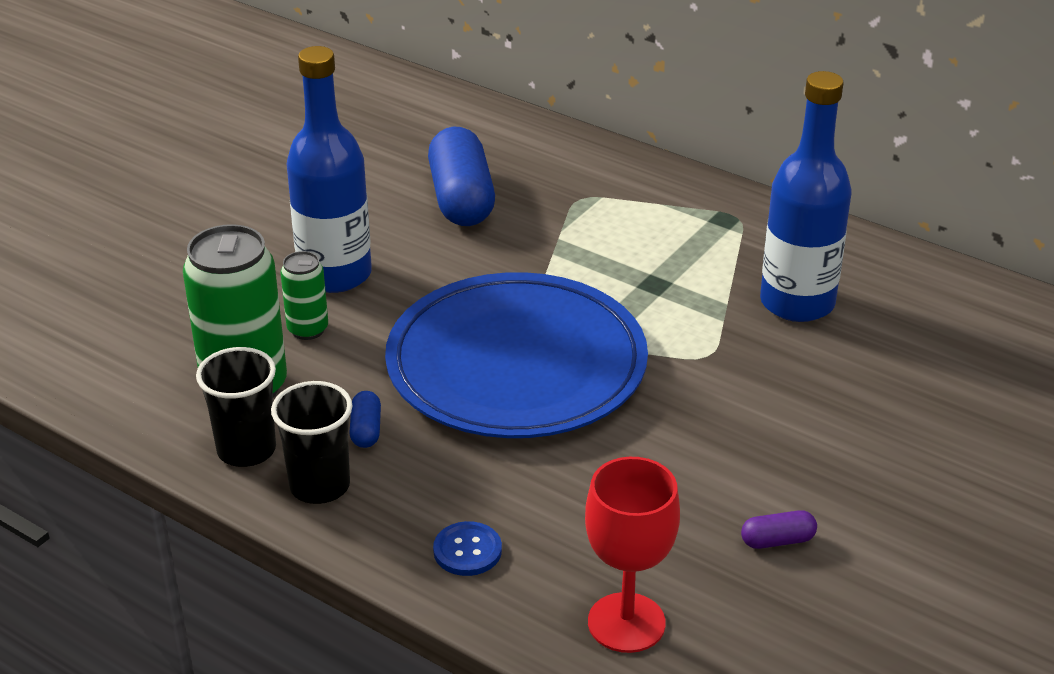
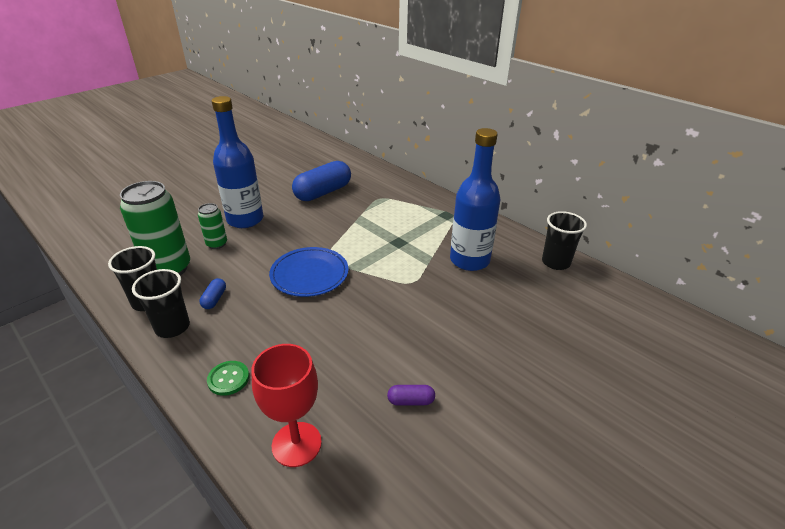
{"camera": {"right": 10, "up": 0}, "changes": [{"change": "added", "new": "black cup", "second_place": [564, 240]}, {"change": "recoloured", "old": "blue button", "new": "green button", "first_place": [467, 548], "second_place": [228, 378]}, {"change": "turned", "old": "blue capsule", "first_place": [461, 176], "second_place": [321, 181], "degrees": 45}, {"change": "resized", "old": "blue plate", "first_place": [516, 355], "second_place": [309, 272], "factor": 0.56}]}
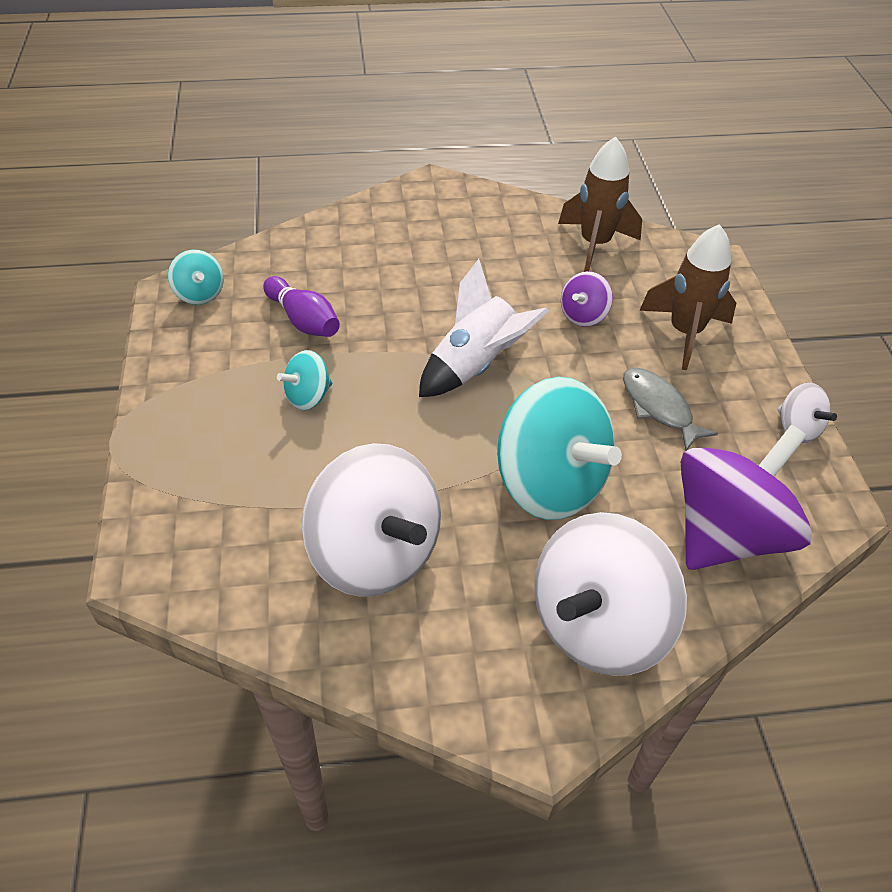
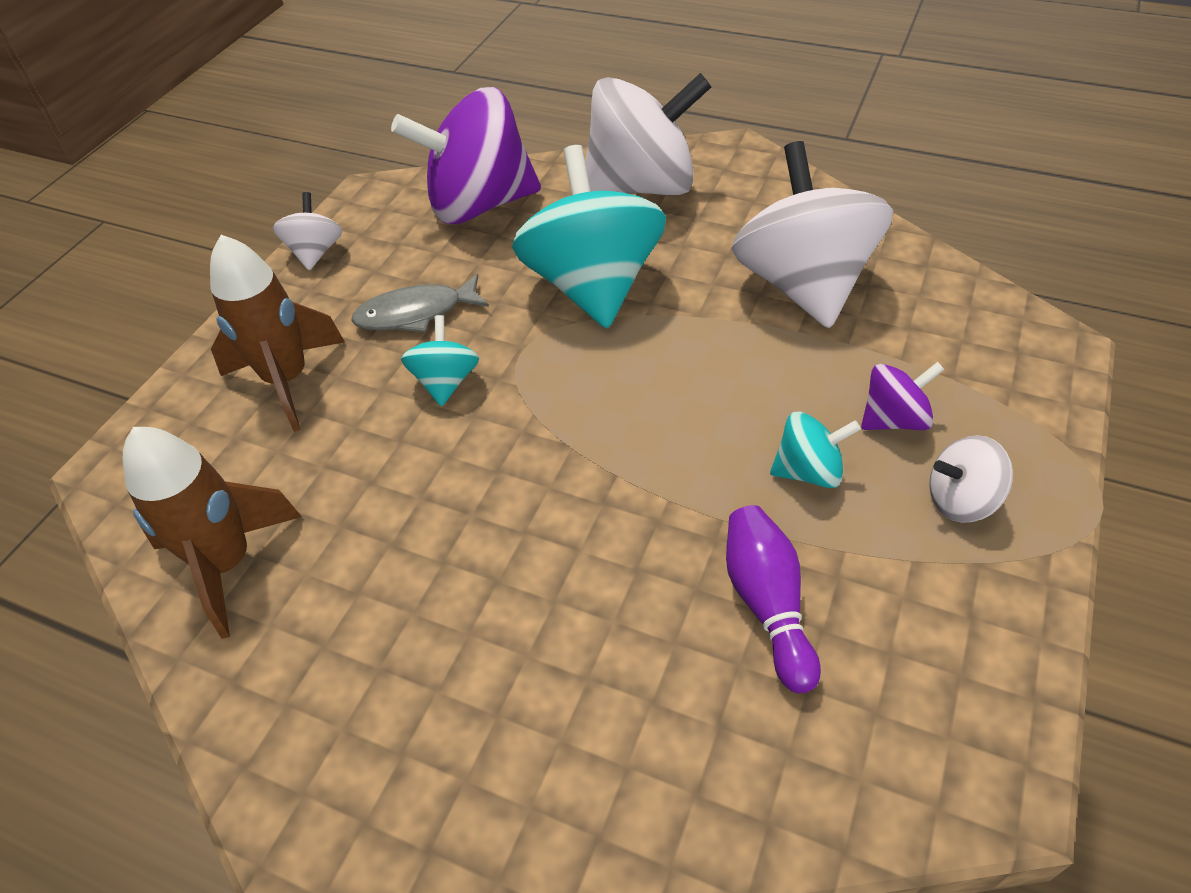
{"camera": {"right": -145, "up": 0}, "changes": [{"change": "removed", "old": "white rocket", "first_place": [484, 328]}, {"change": "added", "new": "white spinning top", "second_place": [971, 479]}, {"change": "moved", "old": "turquoise spinning top", "first_place": [196, 277], "second_place": [440, 361]}, {"change": "moved", "old": "purple spinning top", "first_place": [587, 299], "second_place": [903, 396]}, {"change": "turned", "old": "grey fish", "first_place": [670, 409], "second_place": [420, 303], "degrees": 75}]}
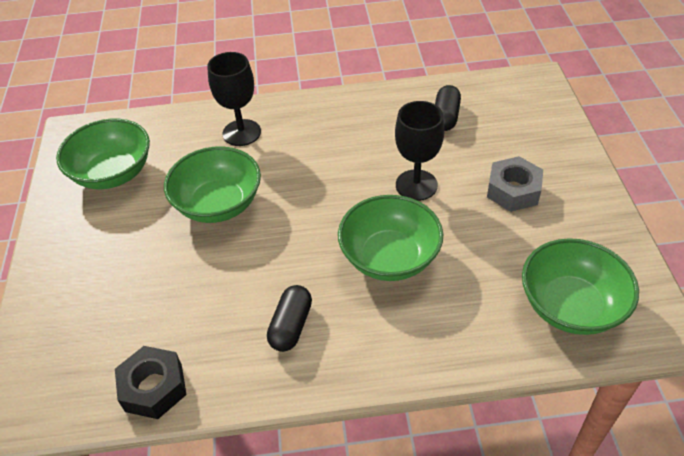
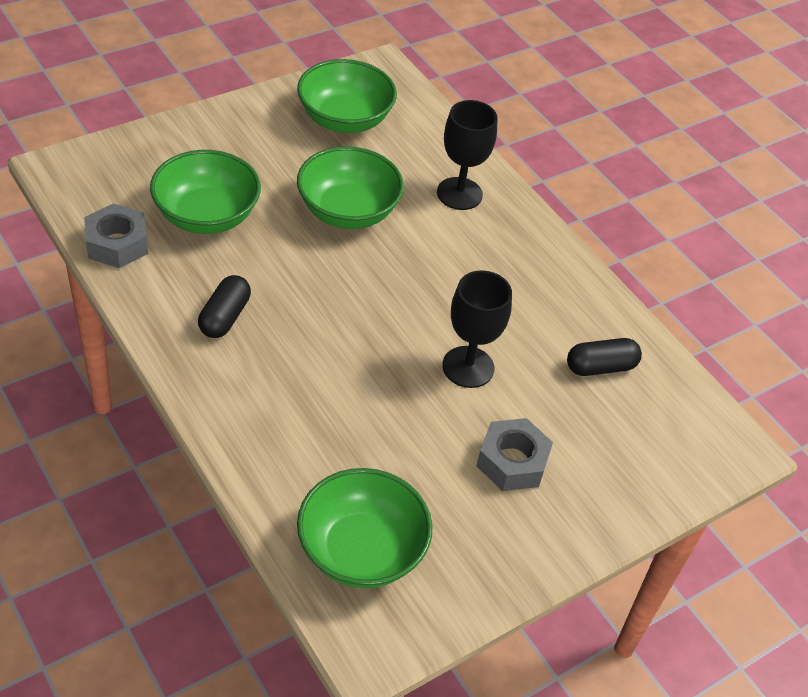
{"camera": {"right": 55, "up": 0}, "changes": [{"change": "moved", "old": "green bowl", "first_place": [390, 238], "second_place": [205, 192]}, {"change": "recoloured", "old": "black nut", "new": "grey nut", "first_place": [151, 382], "second_place": [116, 235]}, {"change": "turned", "old": "black capsule", "first_place": [289, 318], "second_place": [224, 306], "degrees": -60}]}
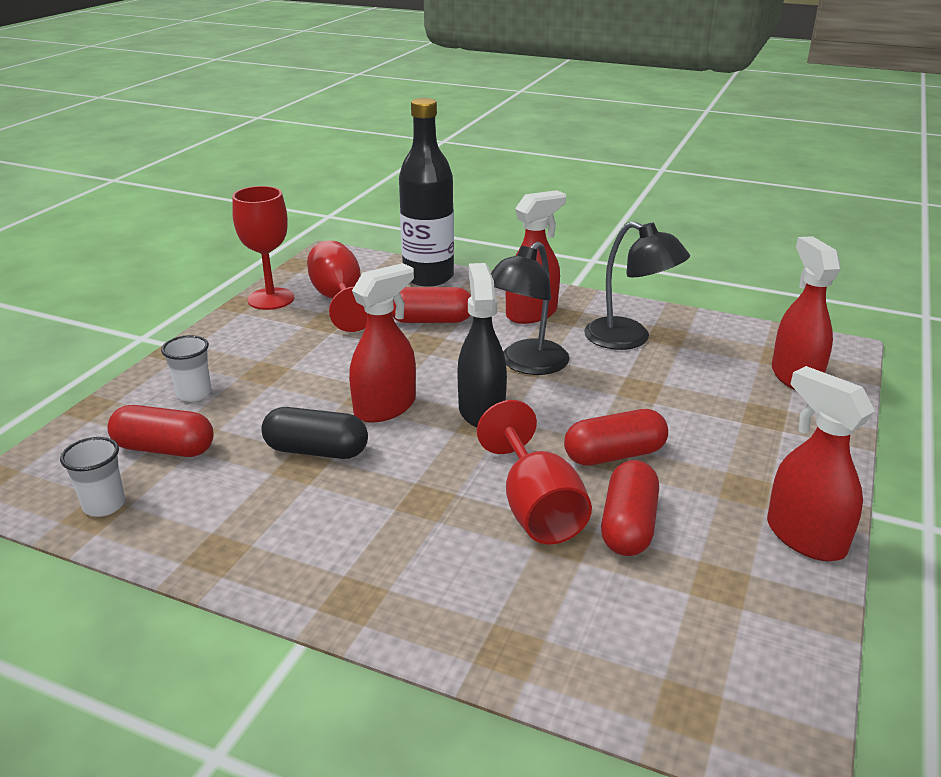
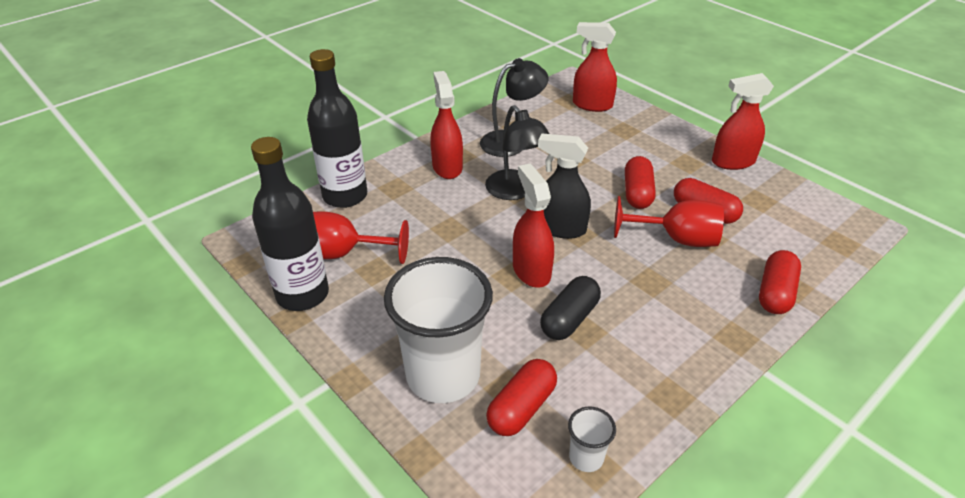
{"camera": {"right": -65, "up": 10}, "changes": [{"change": "moved", "old": "red capsule", "first_place": [431, 305], "second_place": [780, 282]}, {"change": "replaced", "old": "red goblet", "new": "black bottle", "first_place": [263, 248], "second_place": [290, 224]}, {"change": "resized", "old": "white cup", "first_place": [186, 368], "second_place": [438, 330], "factor": 2.36}]}
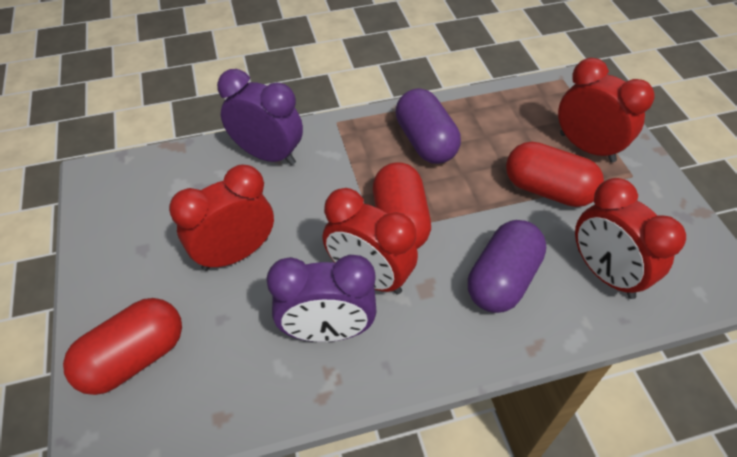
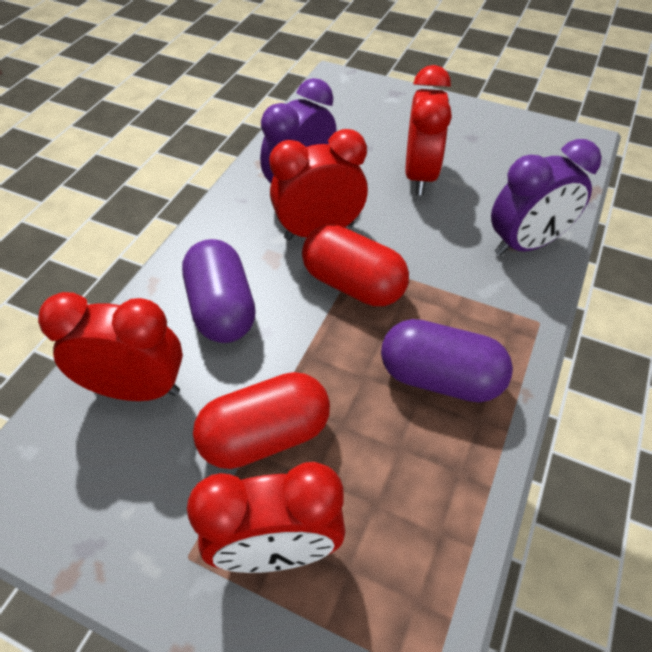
{"camera": {"right": 130, "up": 0}, "changes": [{"change": "removed", "old": "red capsule", "first_place": [122, 346]}]}
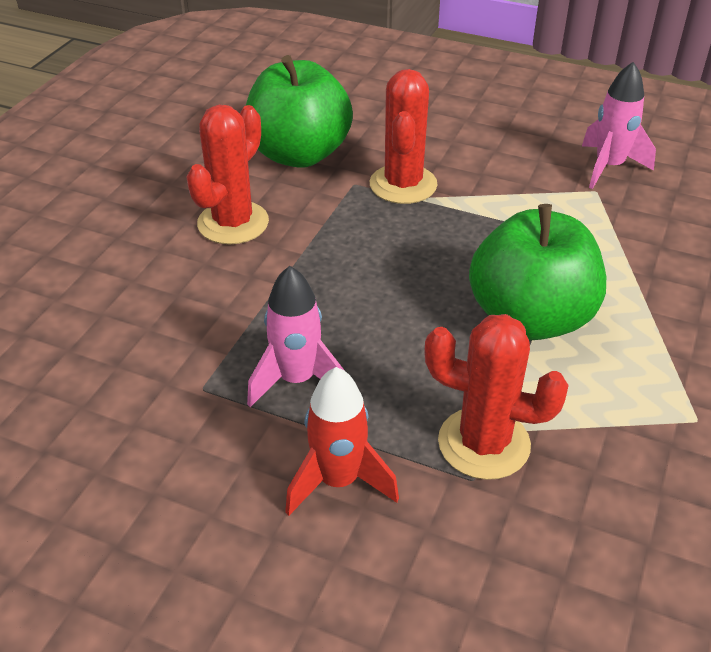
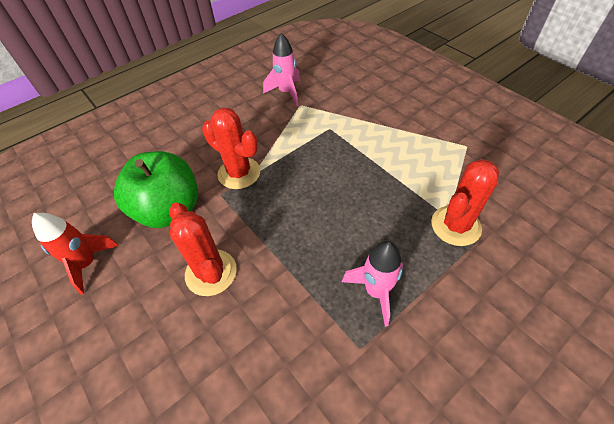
{"camera": {"right": -60, "up": 10}, "changes": [{"change": "removed", "old": "green apple", "first_place": [537, 272]}, {"change": "moved", "old": "red rocket", "first_place": [342, 441], "second_place": [75, 254]}]}
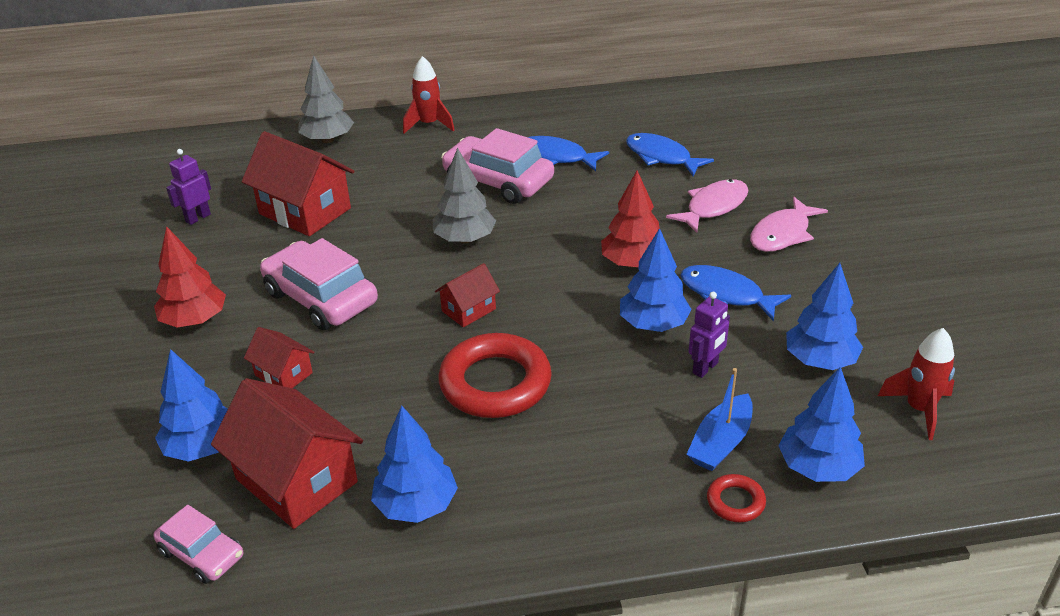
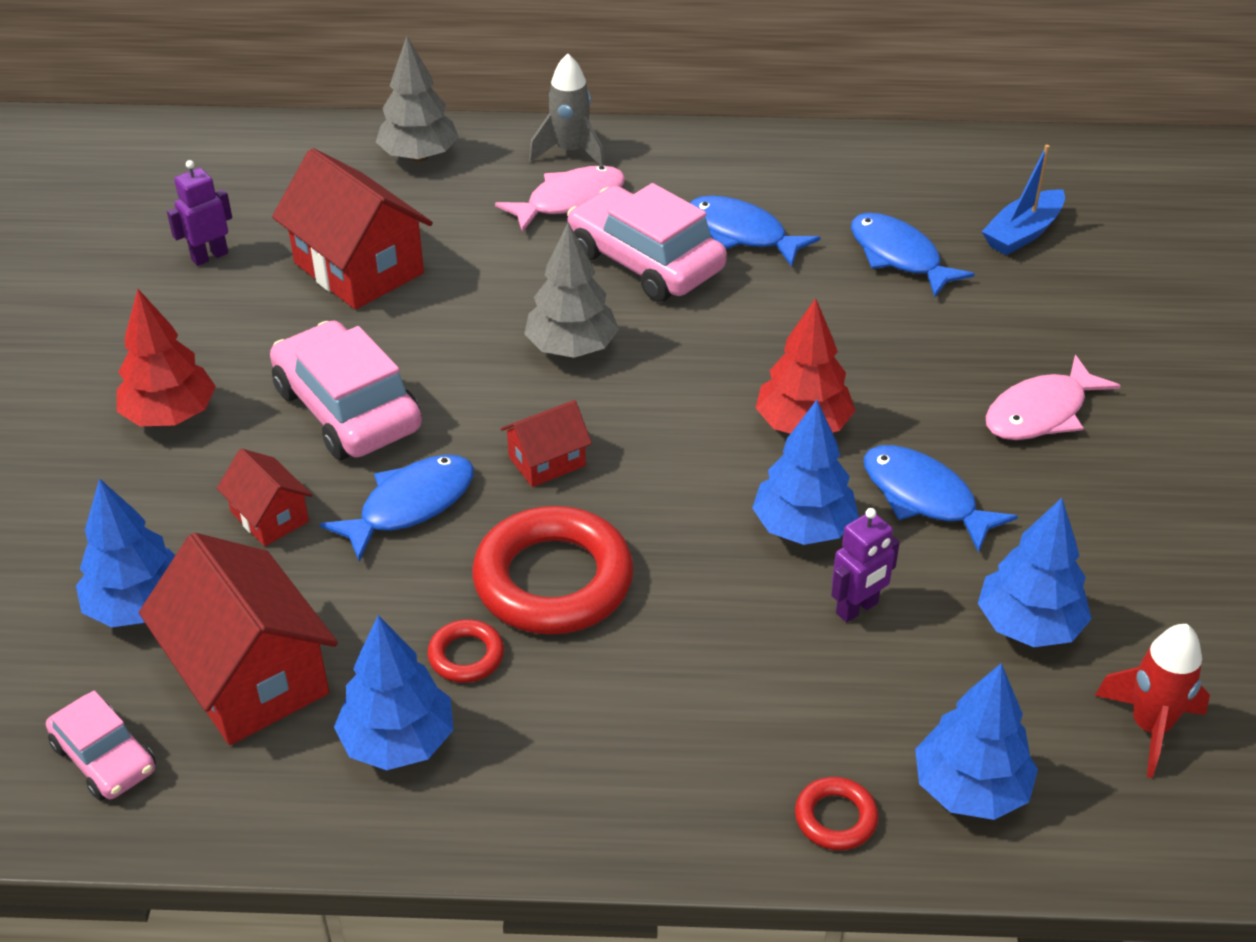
{"camera": {"right": 10, "up": 5}, "changes": [{"change": "added", "new": "blue fish", "second_place": [397, 508]}, {"change": "added", "new": "red ring", "second_place": [465, 651]}, {"change": "moved", "old": "pink fish", "first_place": [707, 206], "second_place": [560, 199]}, {"change": "moved", "old": "blue boat", "first_place": [719, 419], "second_place": [1023, 200]}, {"change": "recoloured", "old": "red rocket", "new": "grey rocket", "first_place": [429, 95], "second_place": [567, 110]}]}
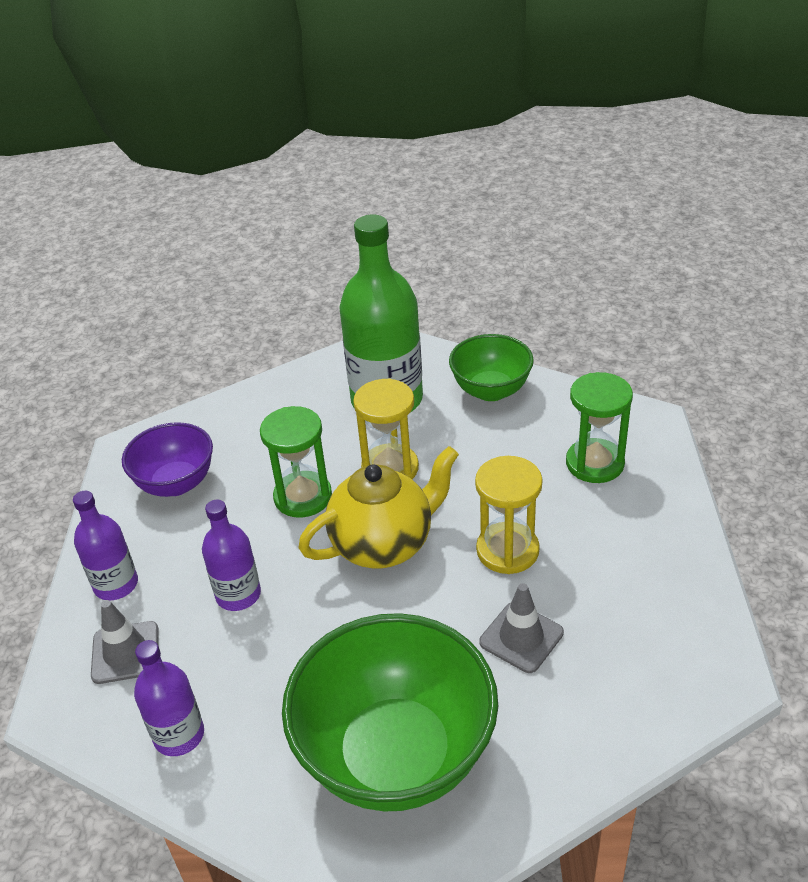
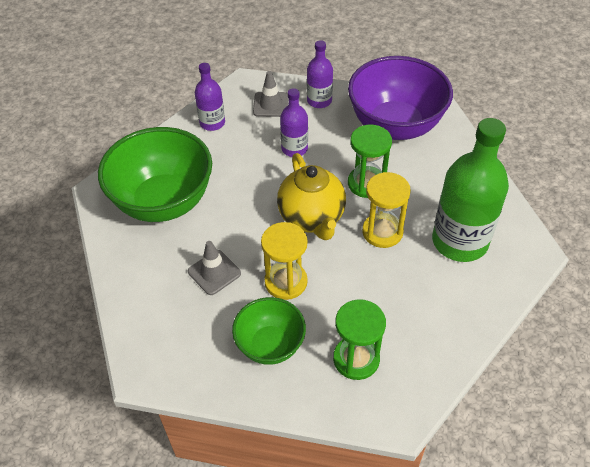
{"camera": {"right": 100, "up": 10}, "changes": [{"change": "moved", "old": "green bowl", "first_place": [491, 367], "second_place": [269, 331]}, {"change": "resized", "old": "purple bowl", "first_place": [167, 459], "second_place": [400, 98], "factor": 1.76}]}
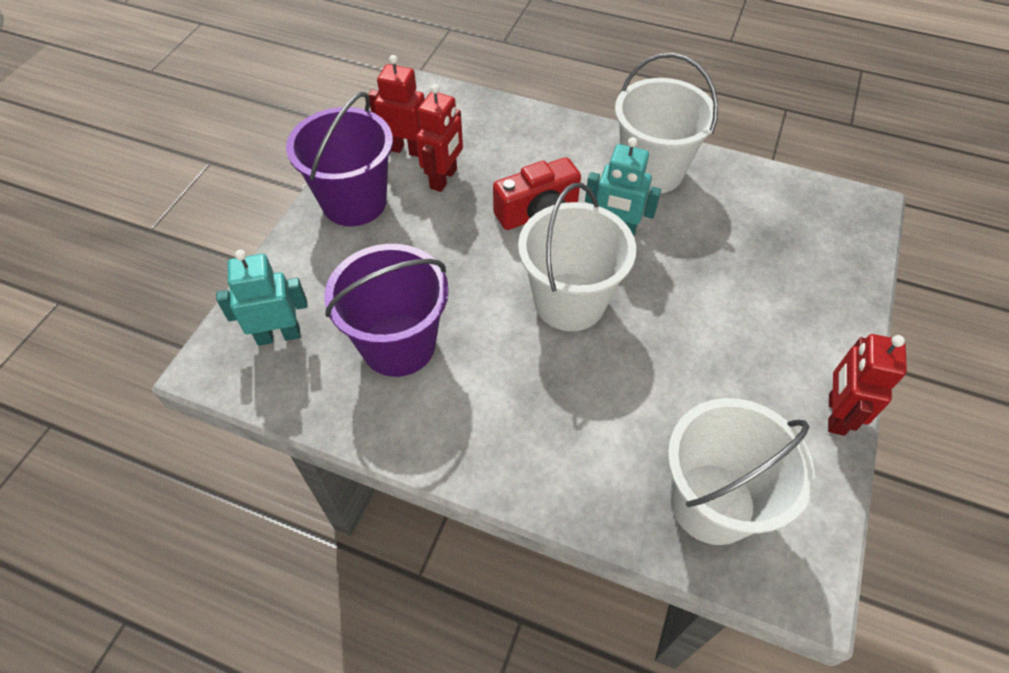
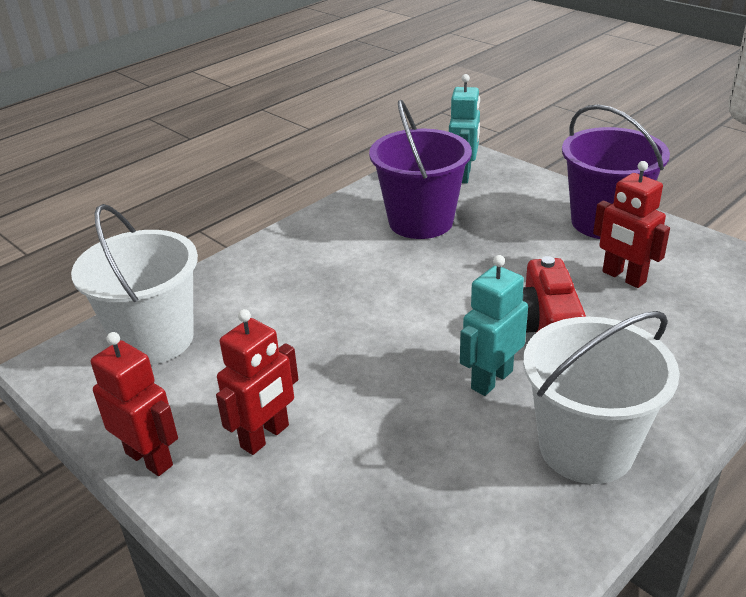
{"camera": {"right": 115, "up": -20}, "changes": [{"change": "removed", "old": "white bucket", "first_place": [577, 257]}, {"change": "moved", "old": "red robot", "first_place": [396, 106], "second_place": [257, 382]}]}
